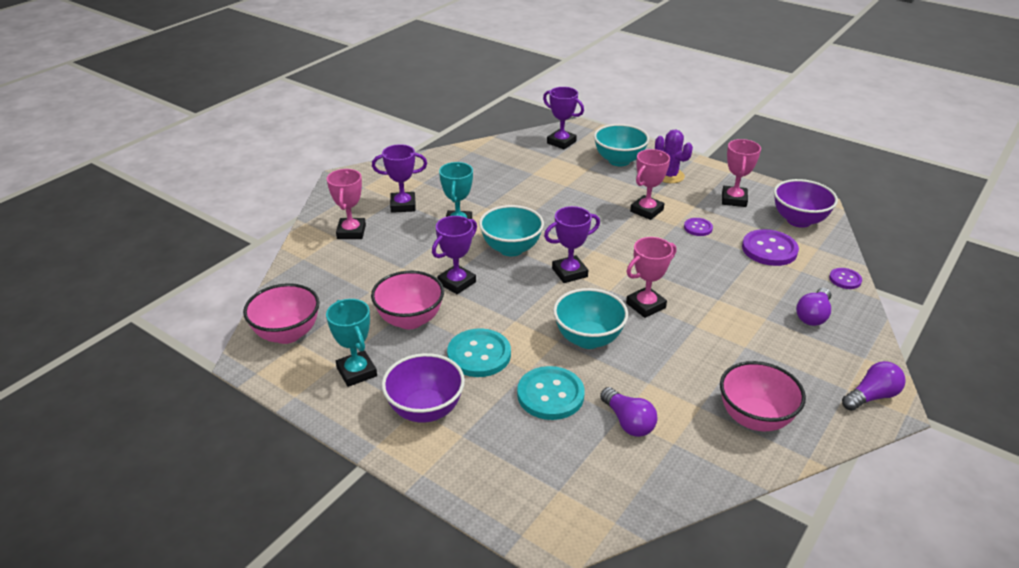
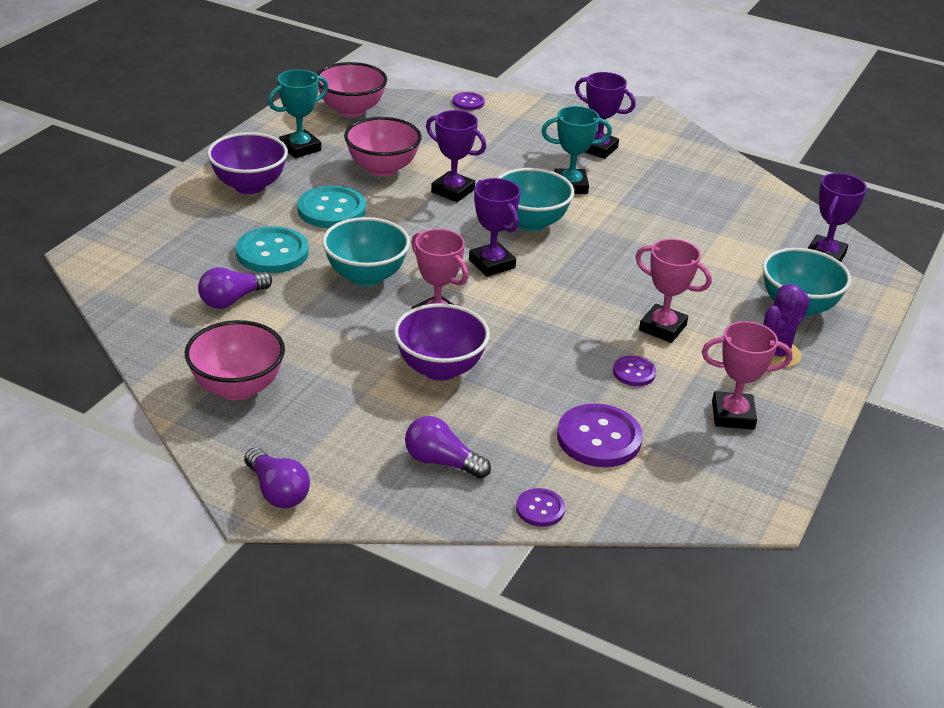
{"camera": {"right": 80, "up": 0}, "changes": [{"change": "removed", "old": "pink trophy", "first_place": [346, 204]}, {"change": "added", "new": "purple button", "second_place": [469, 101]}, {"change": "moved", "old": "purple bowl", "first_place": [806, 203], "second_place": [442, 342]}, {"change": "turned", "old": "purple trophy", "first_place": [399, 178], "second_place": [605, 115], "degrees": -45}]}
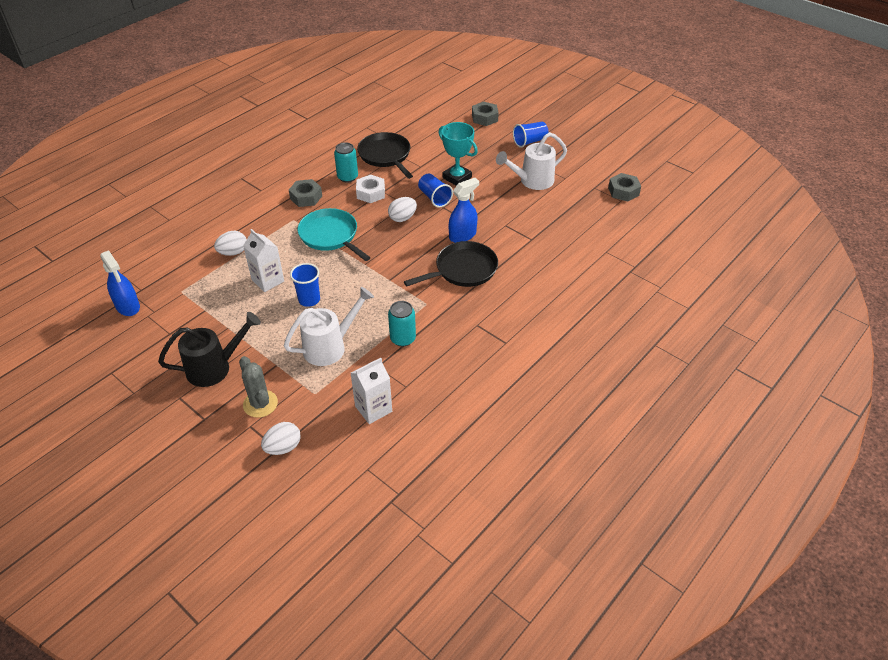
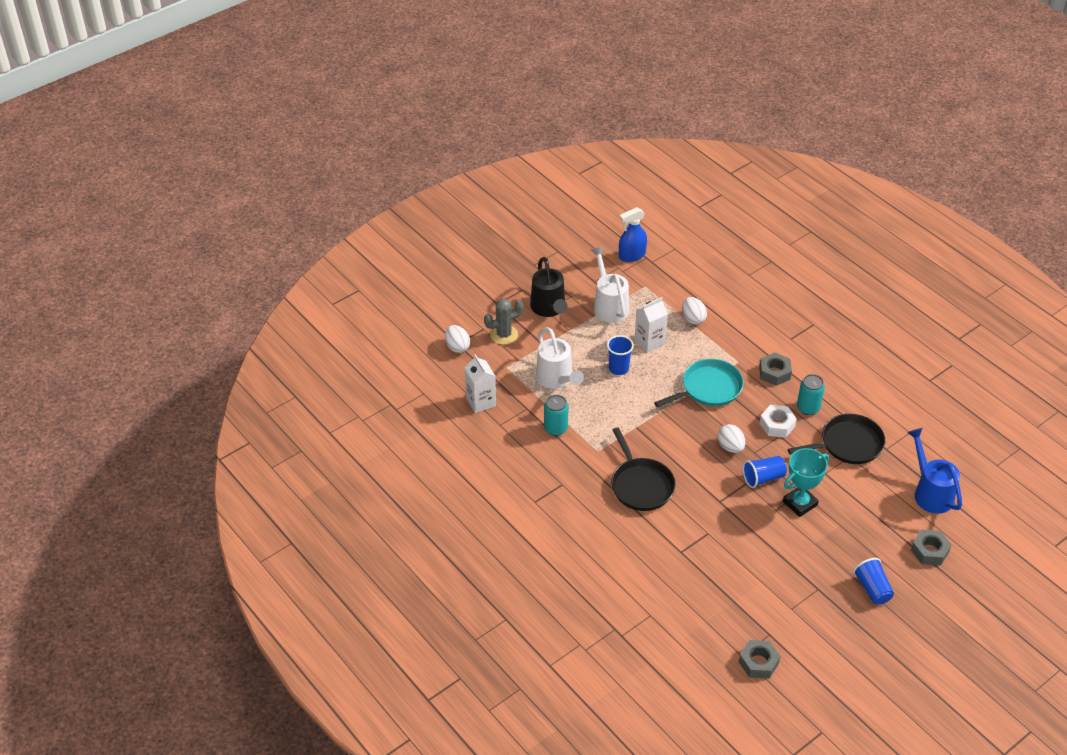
{"camera": {"right": 100, "up": 0}, "changes": [{"change": "removed", "old": "blue spray bottle", "first_place": [464, 210]}, {"change": "added", "new": "blue watering can", "second_place": [934, 471]}, {"change": "moved", "old": "white watering can", "first_place": [531, 161], "second_place": [610, 285]}]}
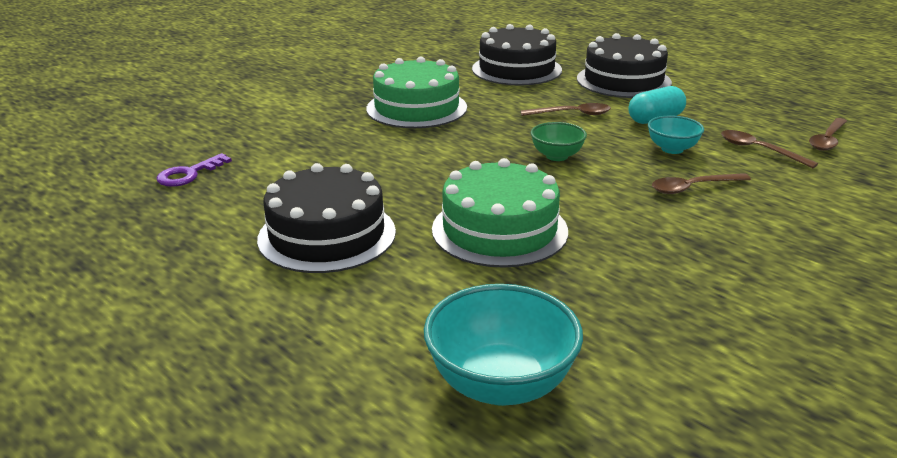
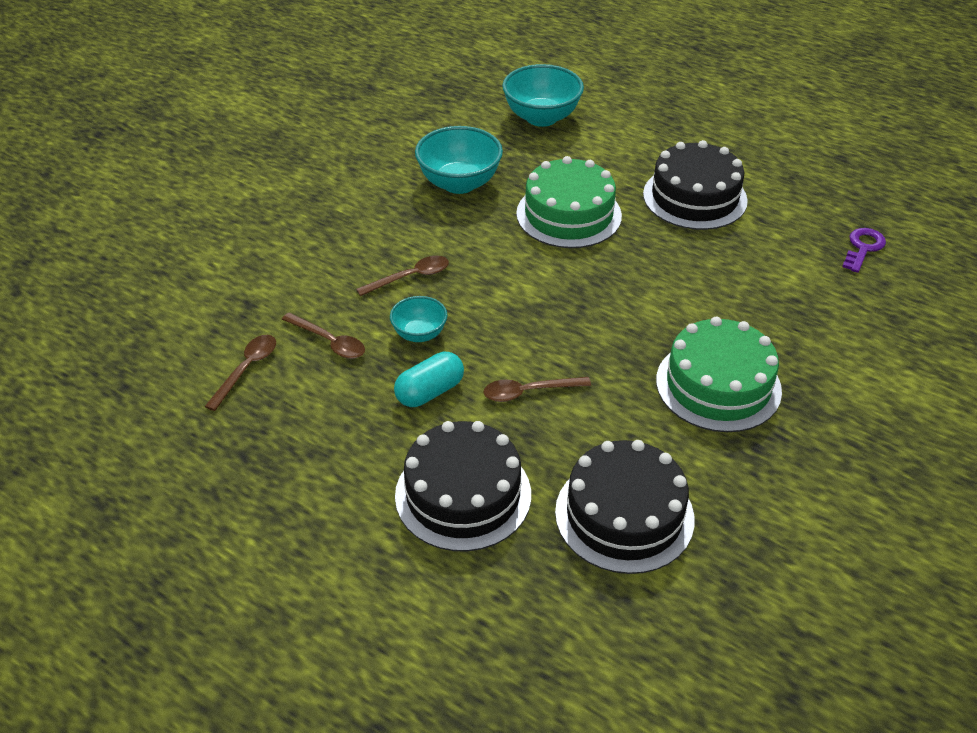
{"camera": {"right": 170, "up": 15}, "changes": [{"change": "removed", "old": "green bowl", "first_place": [558, 141]}, {"change": "added", "new": "turquoise bowl", "second_place": [459, 160]}]}
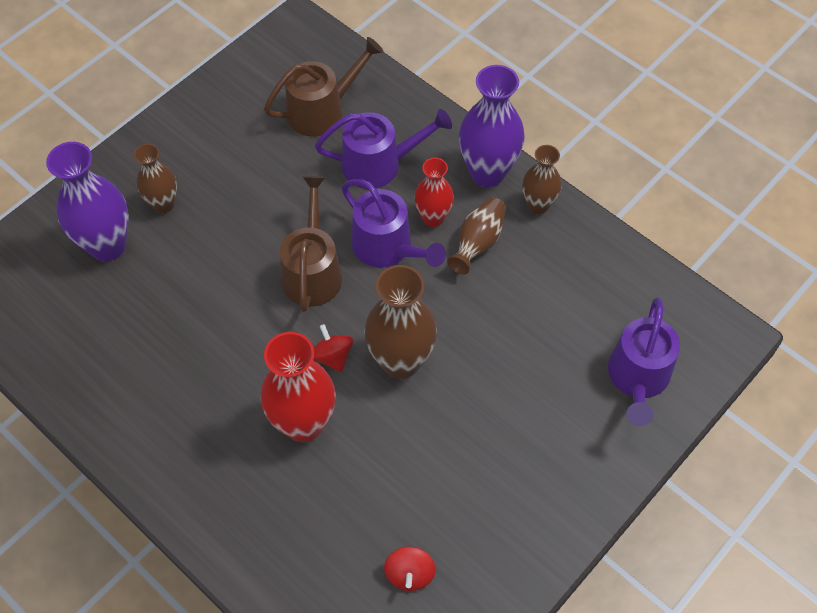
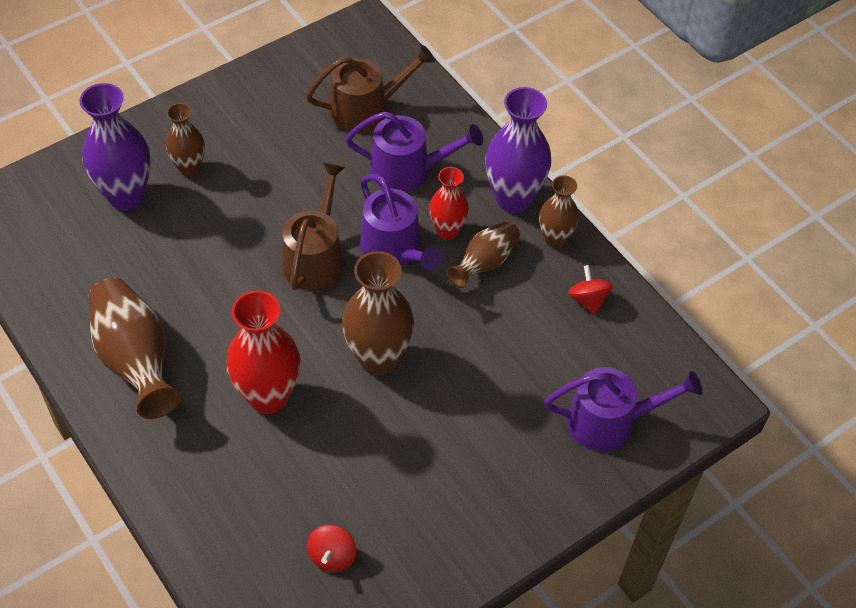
{"camera": {"right": 10, "up": -5}, "changes": [{"change": "added", "new": "brown vase", "second_place": [135, 348]}, {"change": "moved", "old": "red spinning top", "first_place": [333, 348], "second_place": [590, 290]}, {"change": "turned", "old": "purple watering can", "first_place": [644, 361], "second_place": [623, 409], "degrees": -120}]}
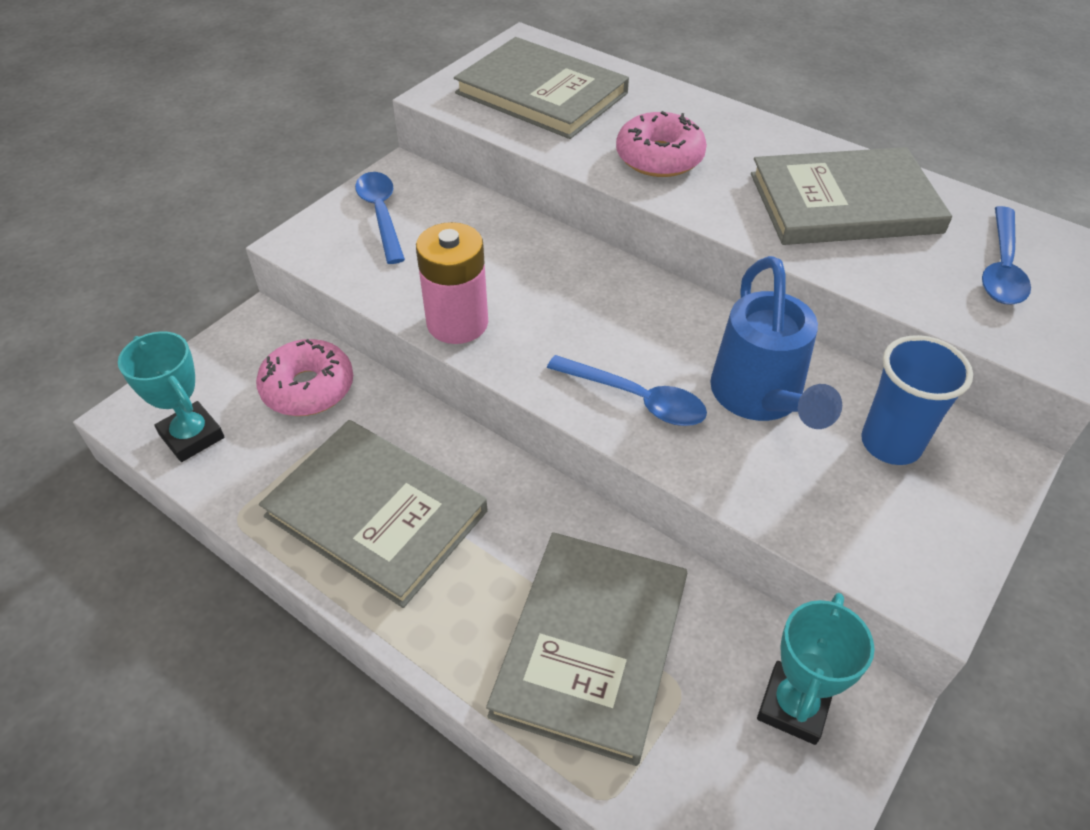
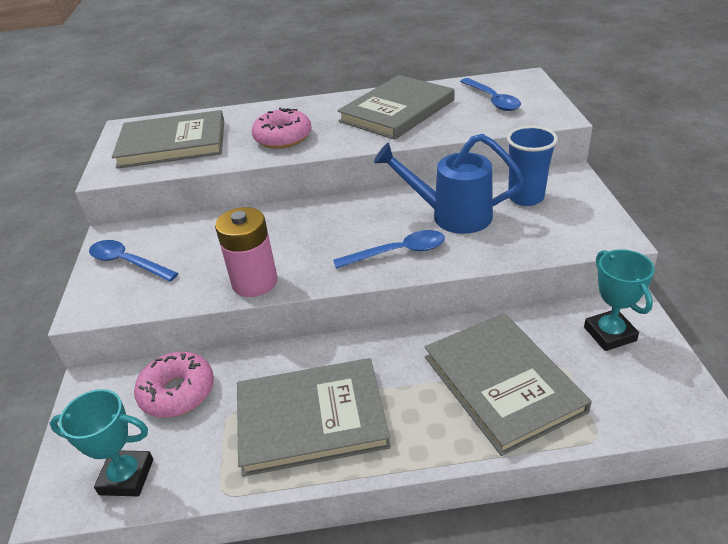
{"camera": {"right": -40, "up": -10}, "changes": [{"change": "turned", "old": "blue watering can", "first_place": [776, 342], "second_place": [449, 184], "degrees": 150}]}
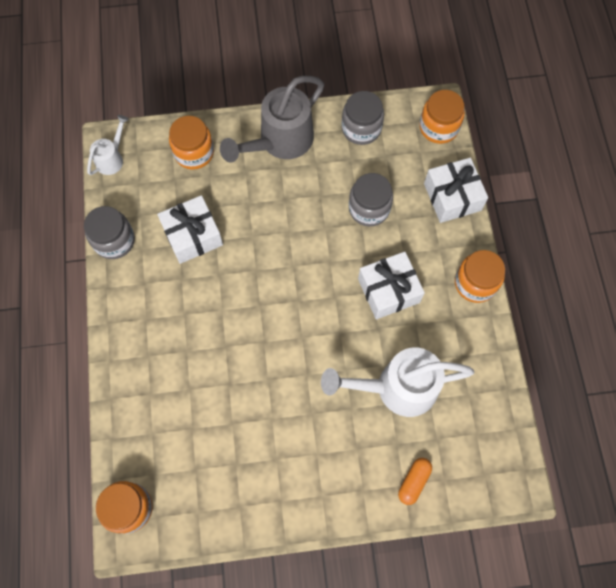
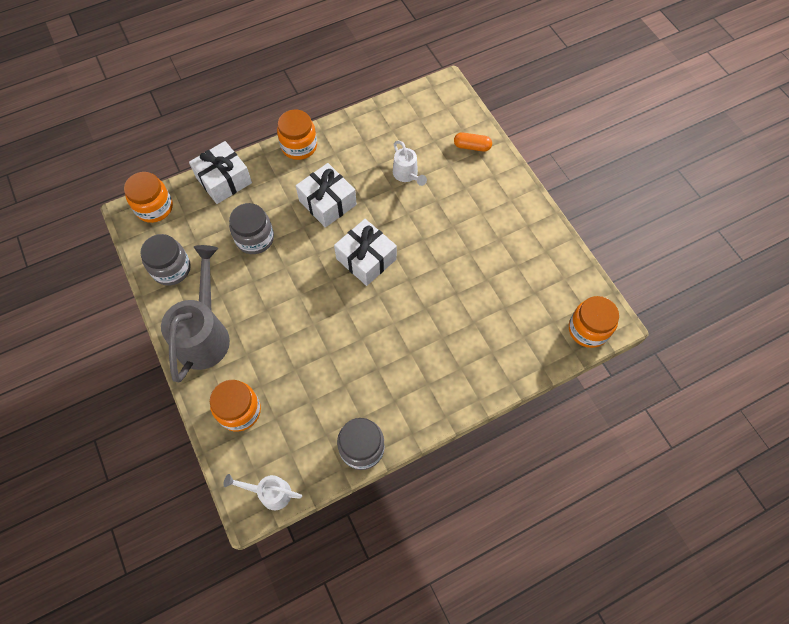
{"camera": {"right": -110, "up": -5}, "changes": [{"change": "moved", "old": "white gift", "first_place": [190, 229], "second_place": [365, 252]}, {"change": "turned", "old": "grey watering can", "first_place": [272, 119], "second_place": [195, 313], "degrees": -105}, {"change": "resized", "old": "white watering can", "first_place": [397, 382], "second_place": [410, 163], "factor": 0.51}]}
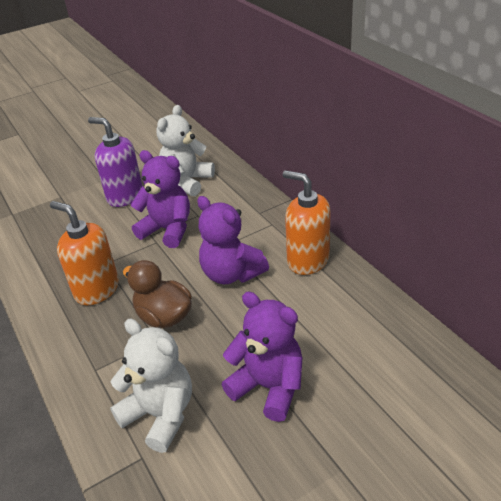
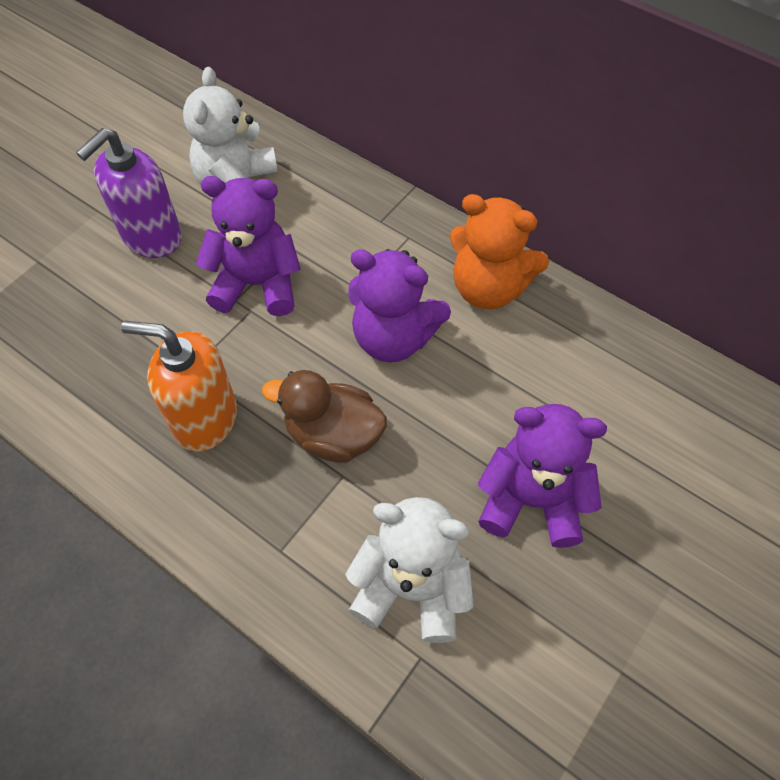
{"camera": {"right": -25, "up": 20}, "changes": [{"change": "replaced", "old": "orange soap dispenser", "new": "orange teddy bear", "first_place": [307, 222], "second_place": [499, 251]}, {"change": "turned", "old": "purple soap dispenser", "first_place": [115, 162], "second_place": [129, 193], "degrees": -60}]}
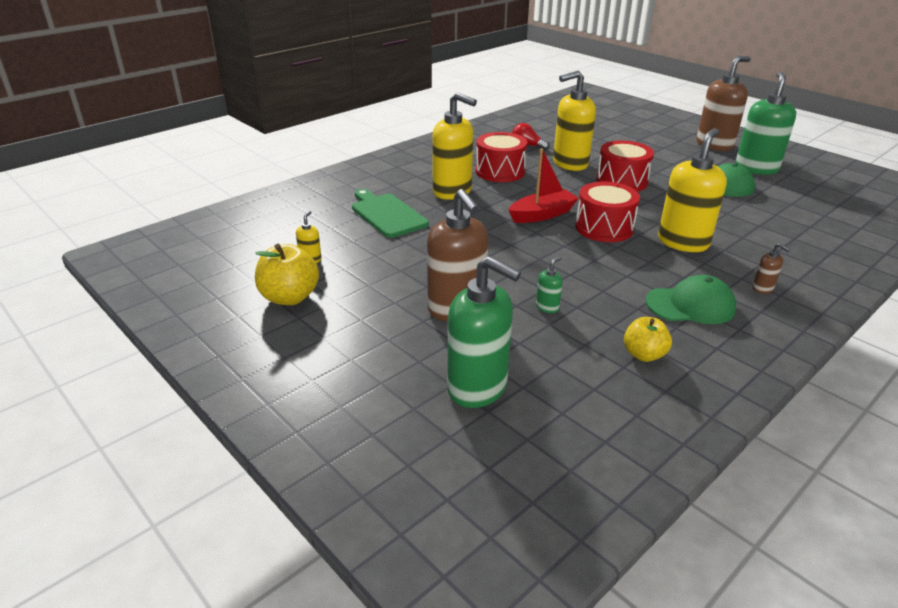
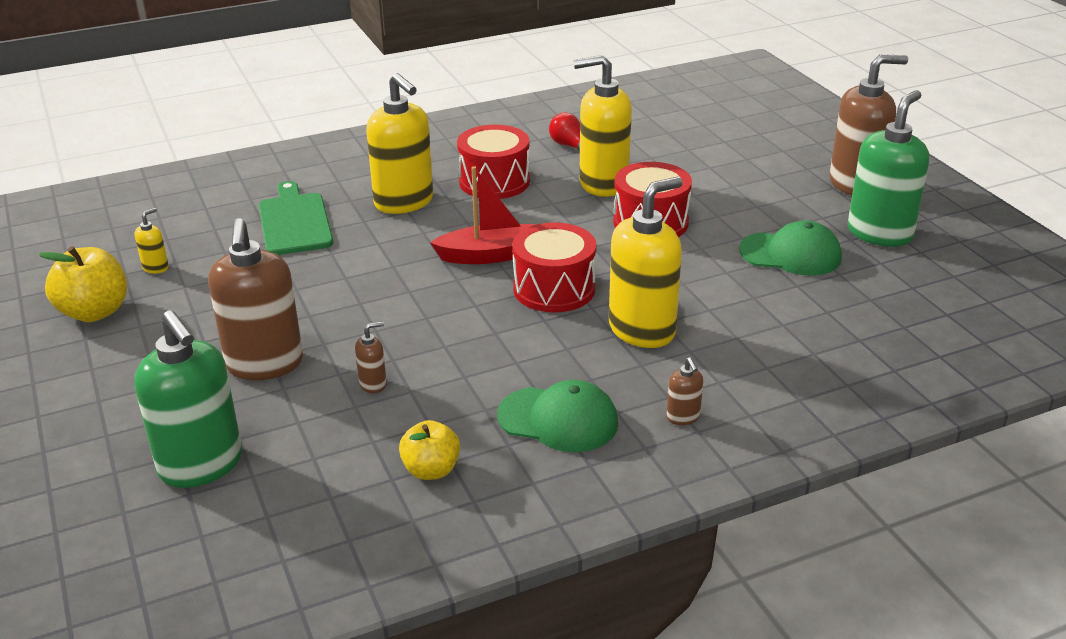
{"camera": {"right": 20, "up": 0}, "changes": [{"change": "recoloured", "old": "green soap dispenser", "new": "brown soap dispenser", "first_place": [549, 285], "second_place": [371, 357]}]}
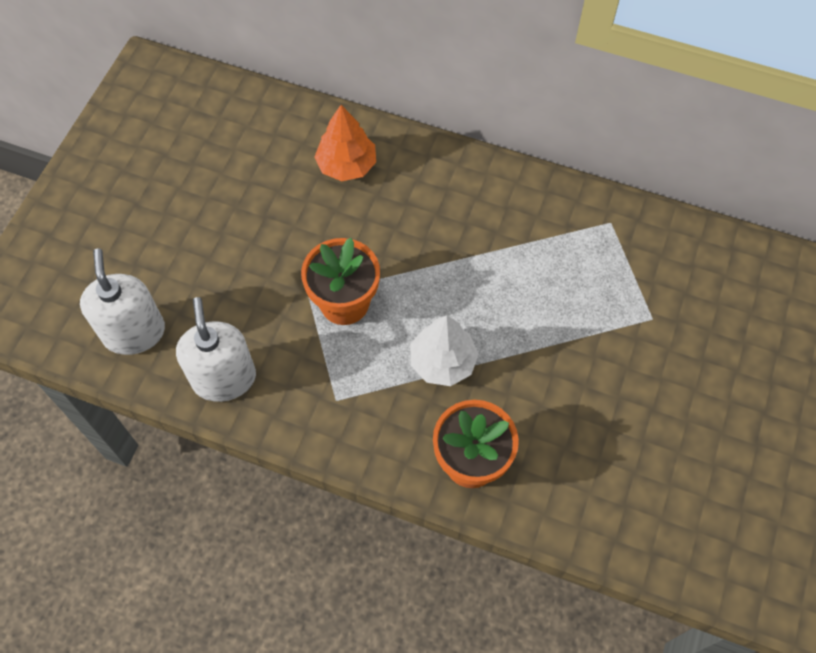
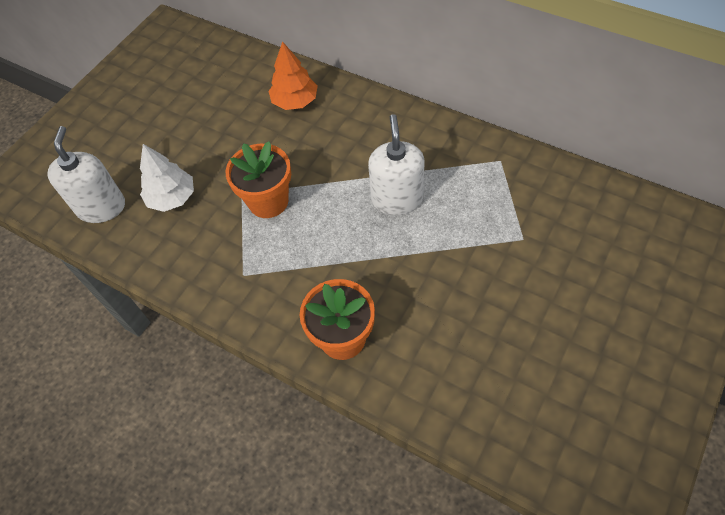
{"camera": {"right": 15, "up": -5}, "changes": [{"change": "moved", "old": "white soap dispenser", "first_place": [216, 349], "second_place": [396, 164]}, {"change": "moved", "old": "white tree", "first_place": [444, 350], "second_place": [167, 178]}]}
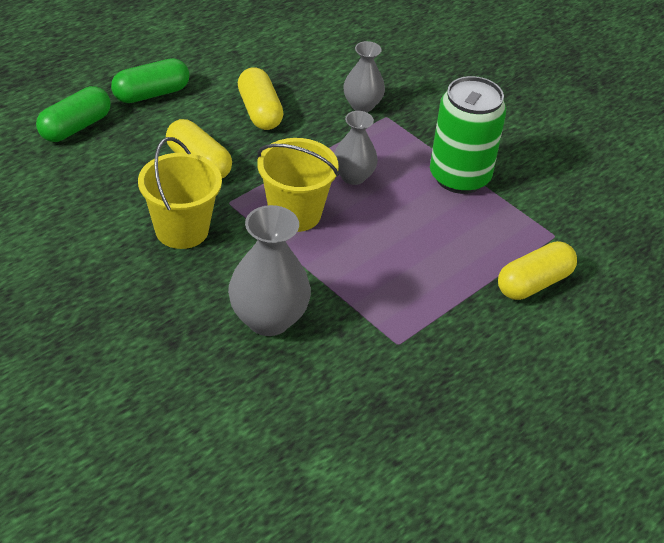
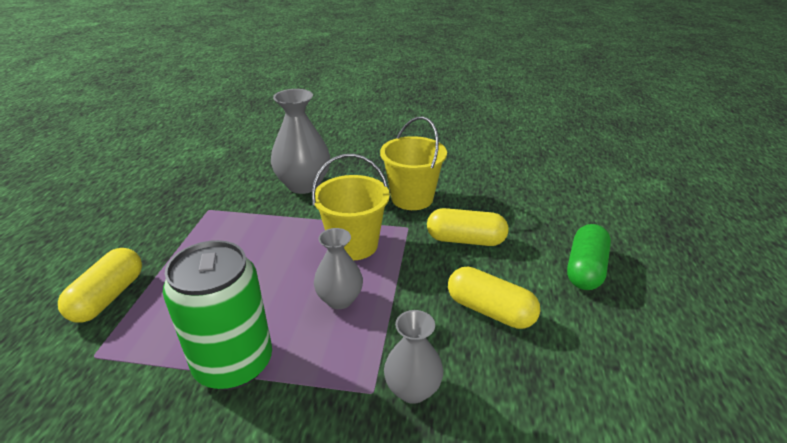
{"camera": {"right": 145, "up": -10}, "changes": [{"change": "removed", "old": "green capsule", "first_place": [73, 114]}]}
